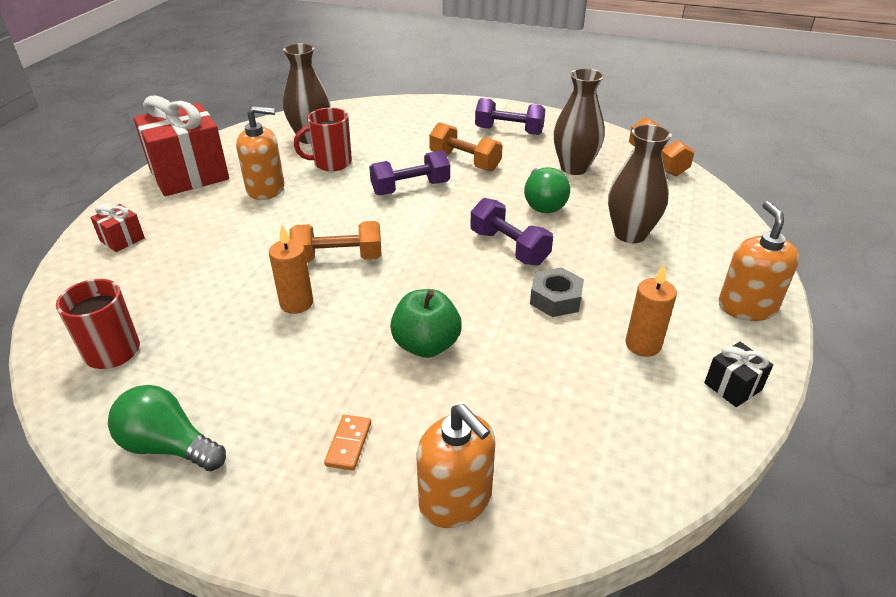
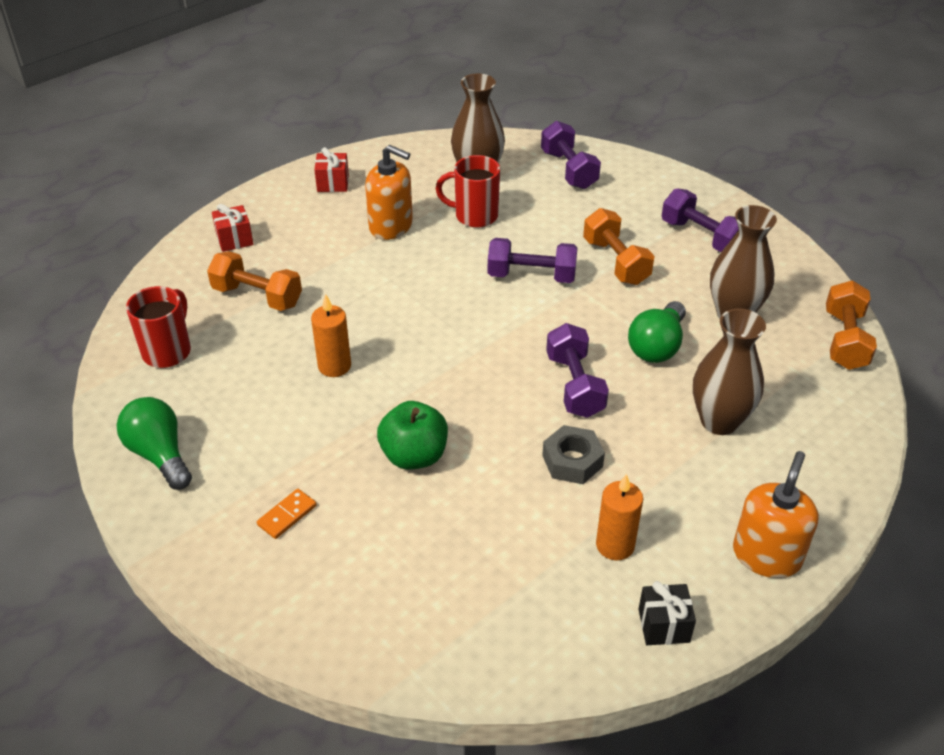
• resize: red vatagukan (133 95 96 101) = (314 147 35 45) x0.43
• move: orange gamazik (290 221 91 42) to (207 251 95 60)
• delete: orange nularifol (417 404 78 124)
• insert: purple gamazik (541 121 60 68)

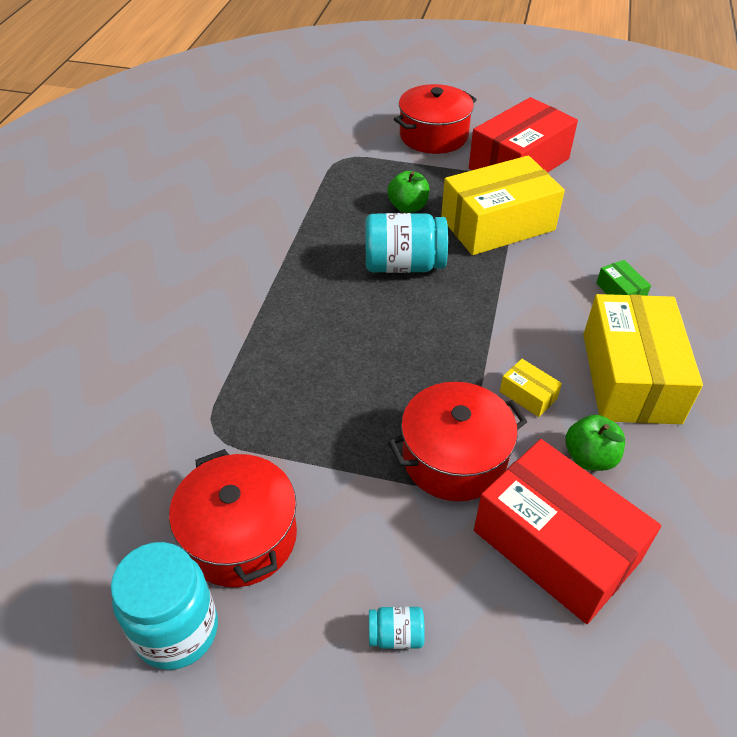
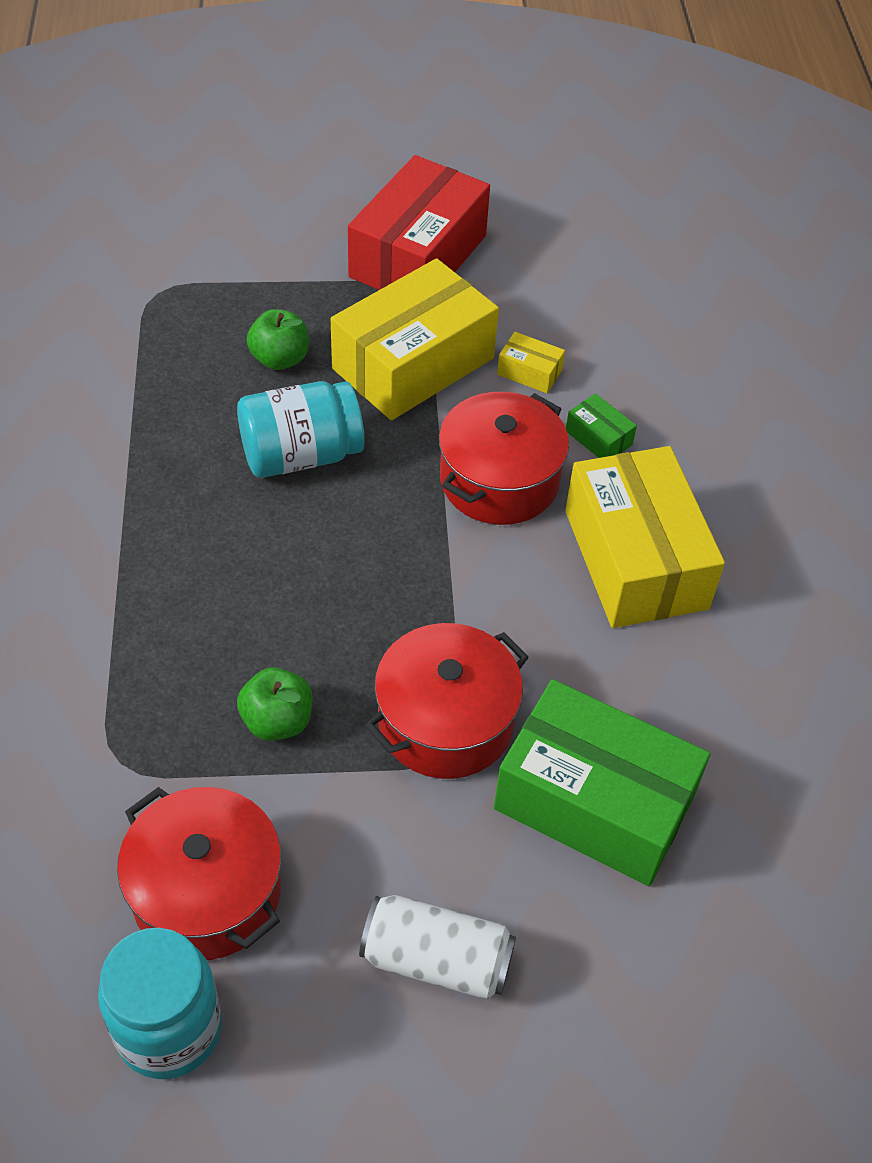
• move: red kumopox (394 84 83 70) to (439 392 130 133)
• move: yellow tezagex (500 359 62 58) to (497 332 68 61)
• move: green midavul (565 415 60 56) to (237 667 75 74)
• recolor: red tezagex (474 439 187 185) to green tezagex (494 679 216 207)
• replace: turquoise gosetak (369 606 56 43) to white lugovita (359 895 157 104)

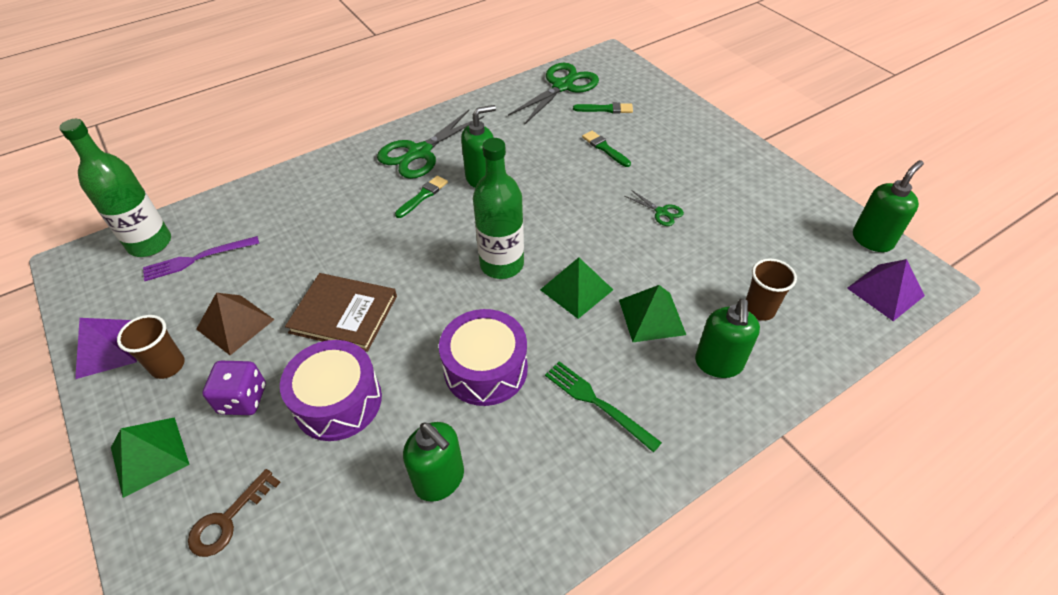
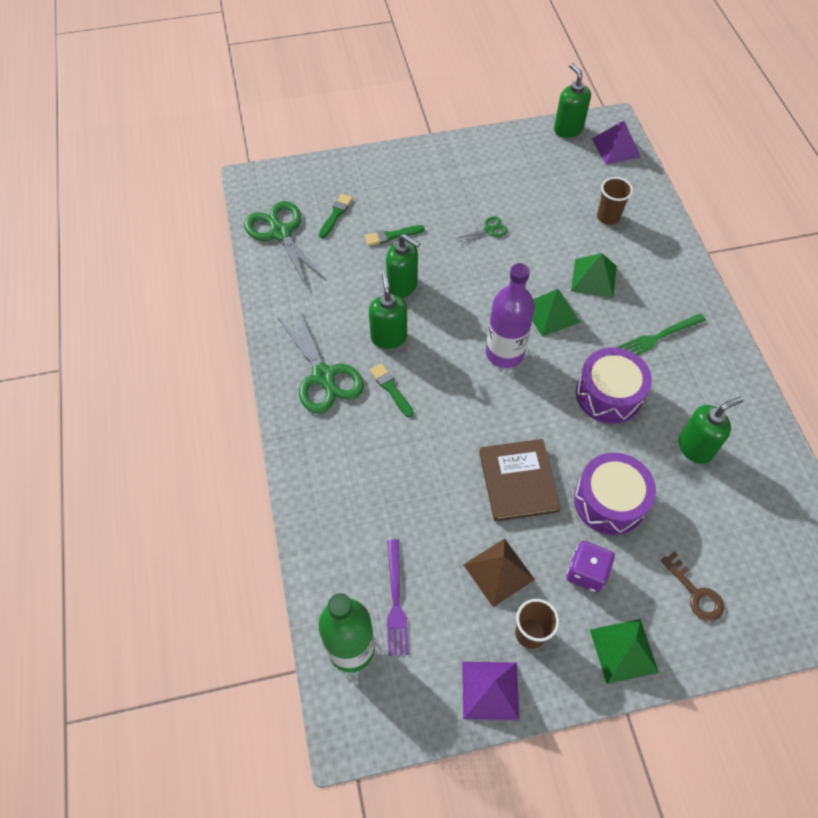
• recolor: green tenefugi (473 138 51 141) to purple tenefugi (486 263 49 105)
• rotate: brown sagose (285 273 112 79) = (479 439 82 82) 45 degrees counterclockwise
• move: green nularifol (695 299 65 79) to (386 234 34 64)

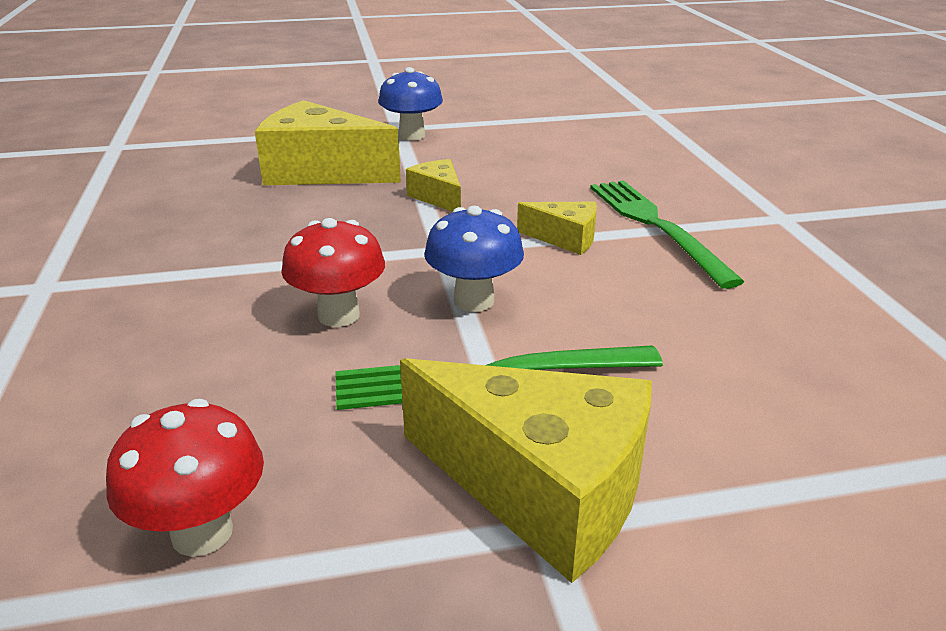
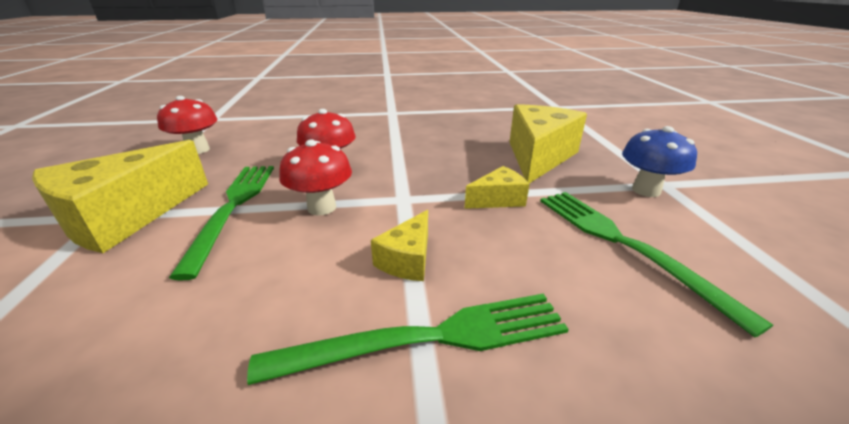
• recolor: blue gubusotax (424 206 100 106) to red gubusotax (279 139 73 76)
• insert: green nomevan (540 192 233 146)

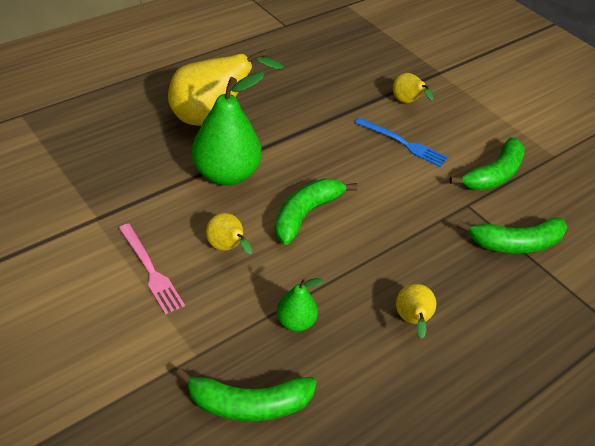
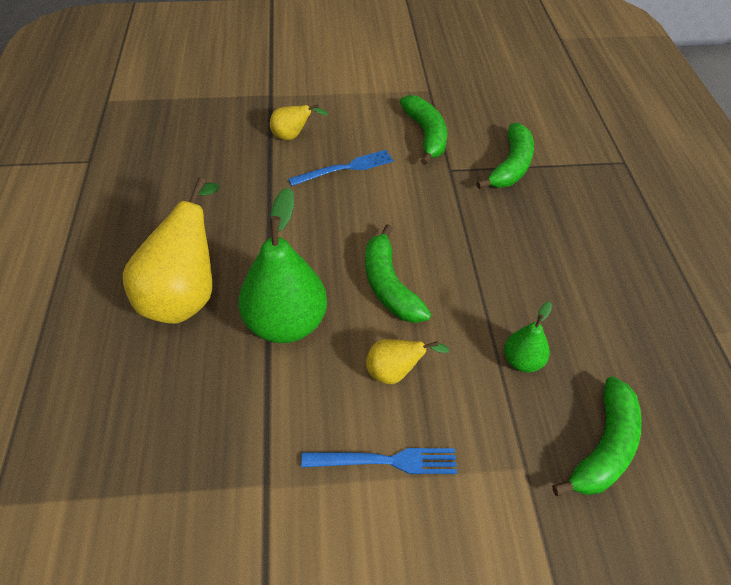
• recolor: pink nomevan (119 223 66 91) to blue nomevan (301 448 156 26)
• delete: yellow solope (396 284 40 54)

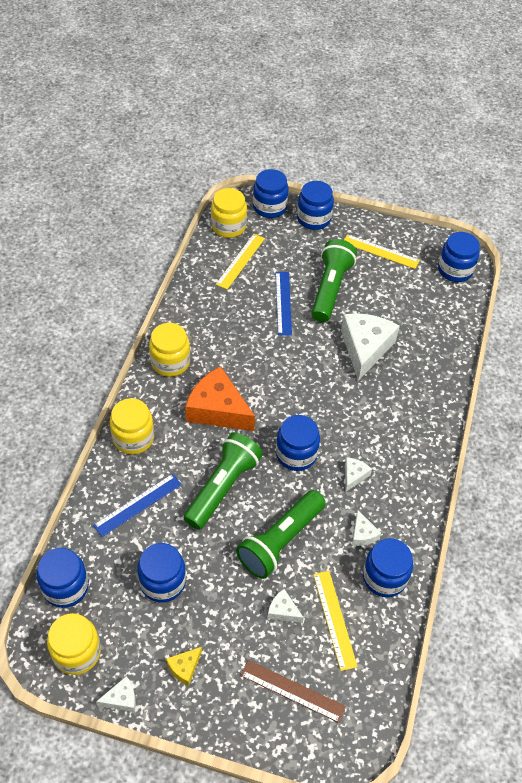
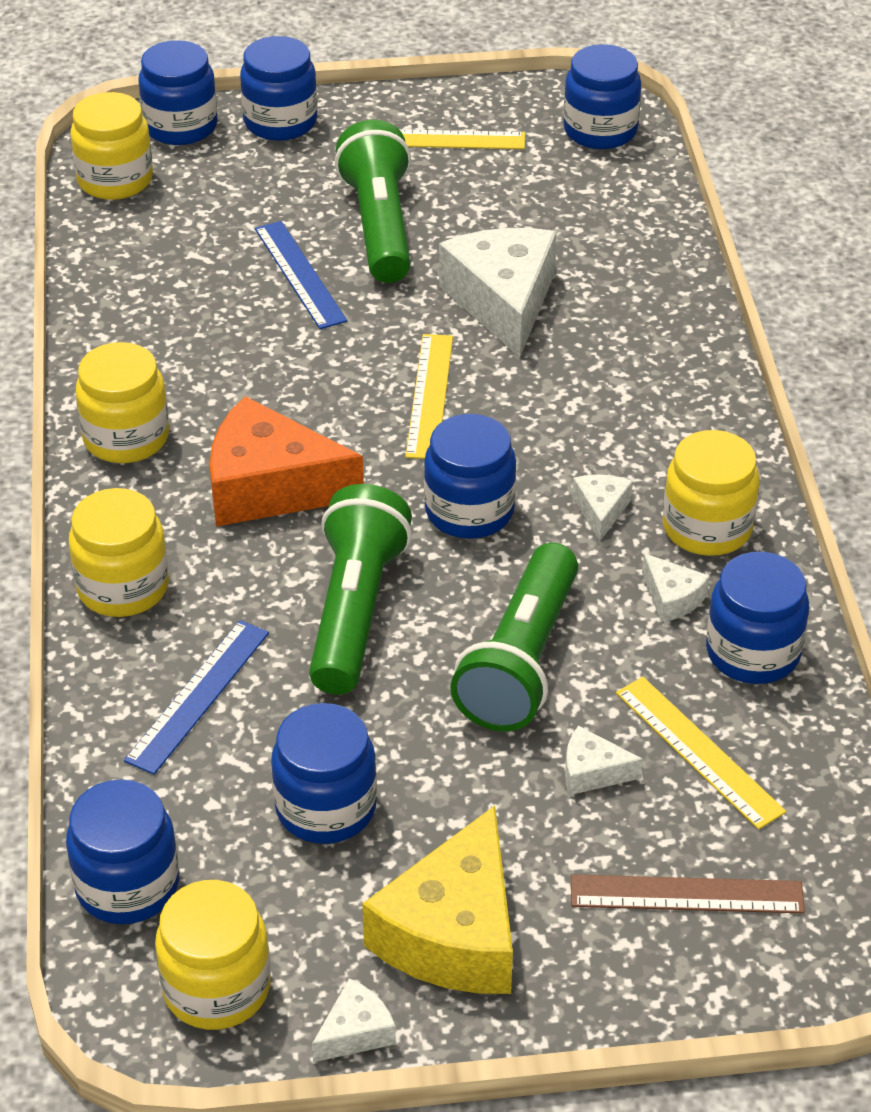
• move: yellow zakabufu (216 234 49 55) to (405 334 48 125)
• resize: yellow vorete (166 647 36 39) = (362 806 151 188) x2.21
• insert: yellow gosetak (663 430 97 126)

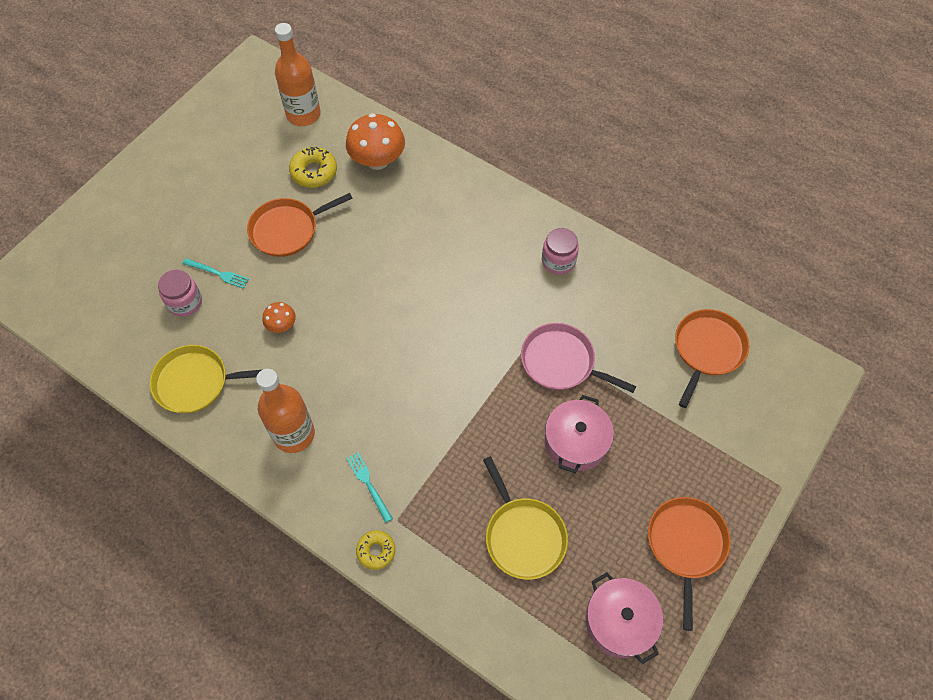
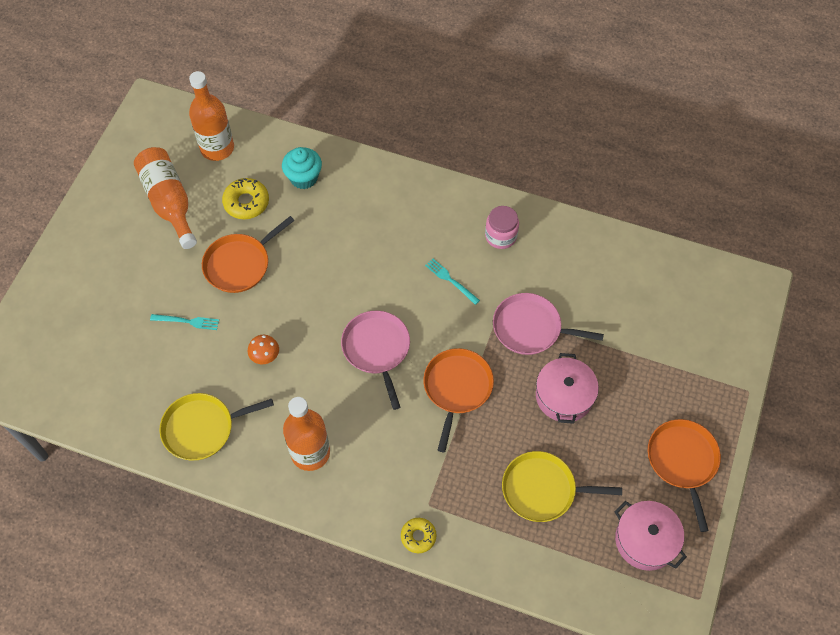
• replace: orange gubusotax (346 113 59 57) to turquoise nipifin (282 147 40 42)
• delete: pink gosetak (158 270 44 47)
• move: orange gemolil (675 309 74 99) to (423 348 71 104)
• move: turquoise nomevan (346 452 47 71) to (425 259 55 46)
• rotate: yellow gemolil (483 456 85 124) = (502 451 120 71) 135 degrees clockwise
• insert: orange tenefugi (134 147 63 102)
• insert: pink gemolil (341 311 69 99)

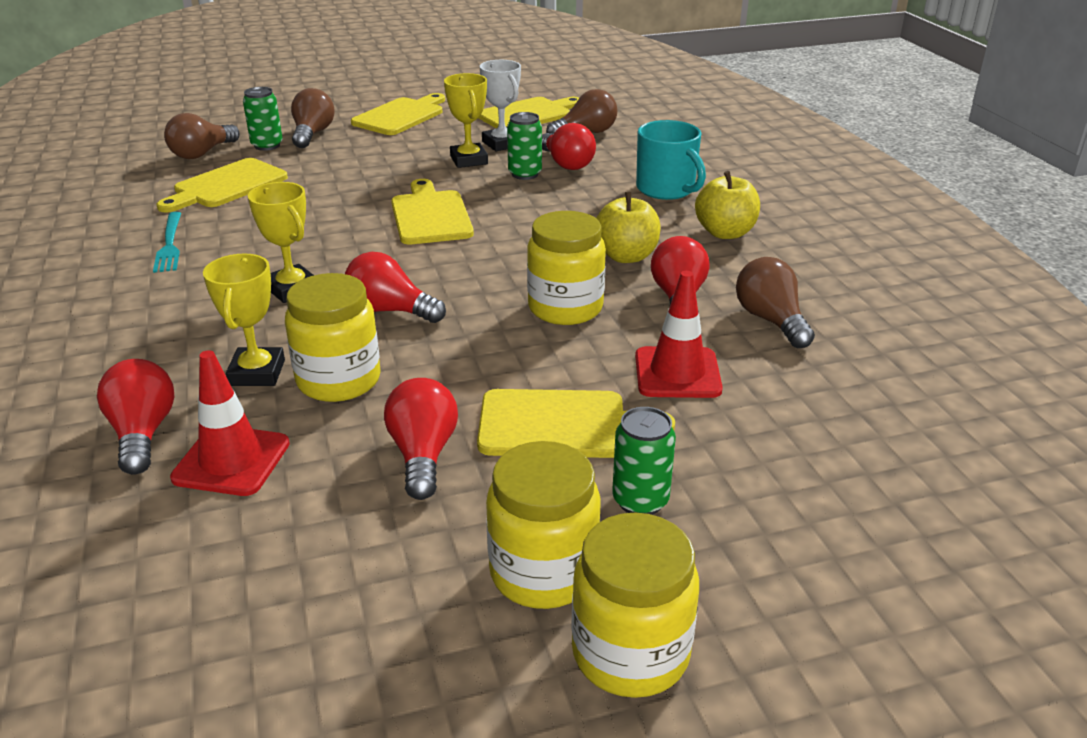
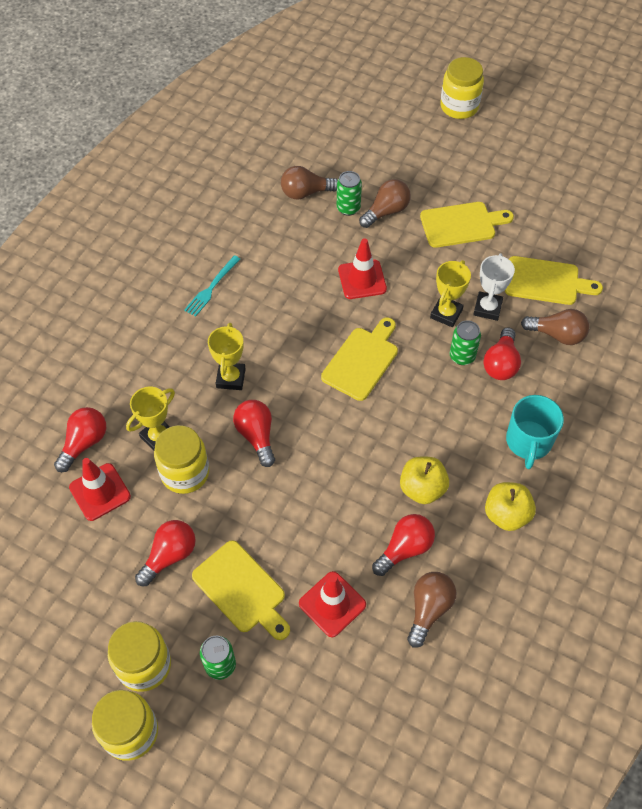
• delete: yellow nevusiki (157 158 131 54)
• move: yellow gosetak (527 211 79 114) to (440 57 44 62)
• insert: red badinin (338 238 49 61)

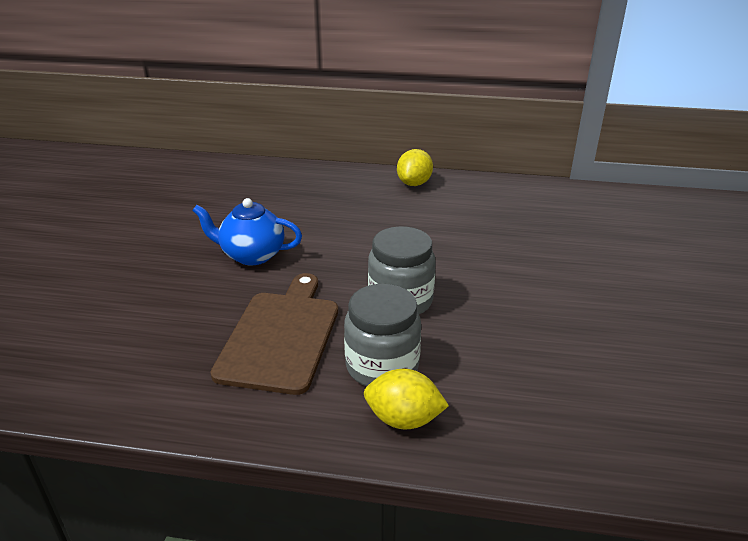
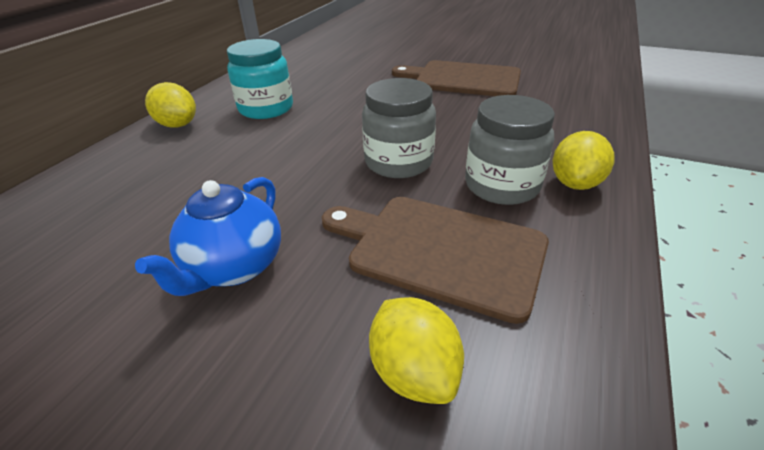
• insert: turquoise gosetak (227 39 66 80)
• insert: brown nevusiki (392 60 129 36)
• insert: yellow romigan (369 297 95 107)

